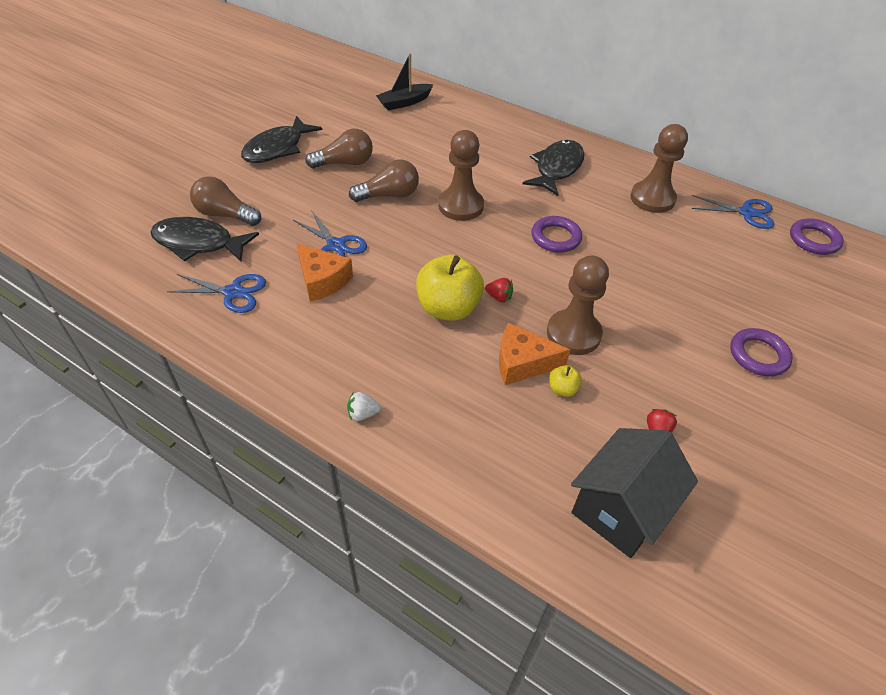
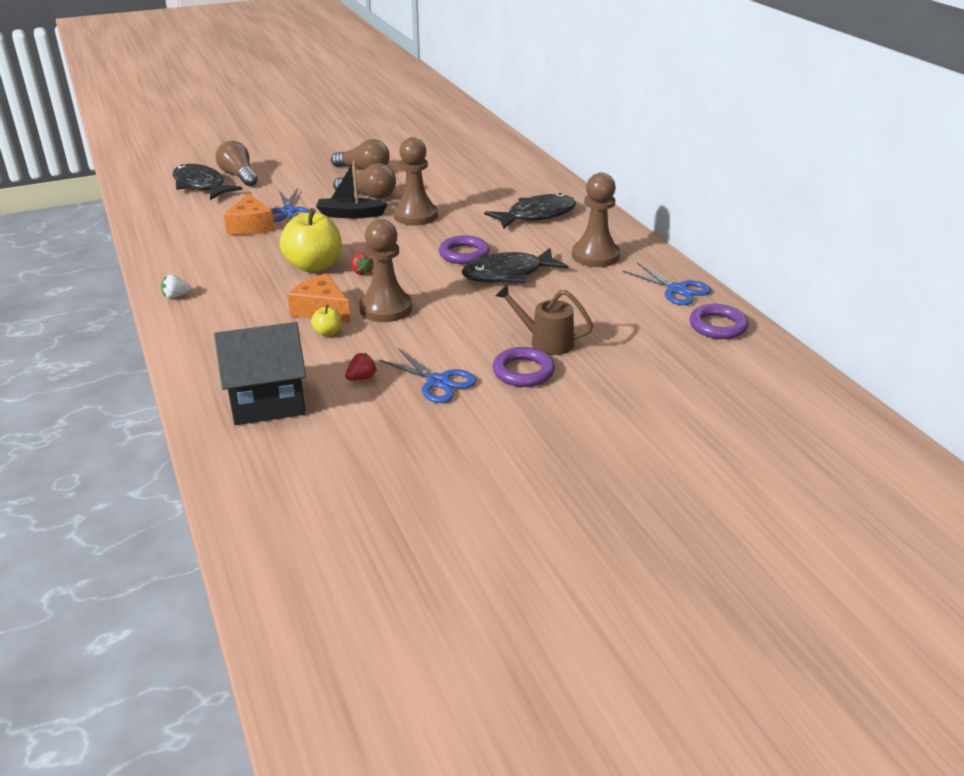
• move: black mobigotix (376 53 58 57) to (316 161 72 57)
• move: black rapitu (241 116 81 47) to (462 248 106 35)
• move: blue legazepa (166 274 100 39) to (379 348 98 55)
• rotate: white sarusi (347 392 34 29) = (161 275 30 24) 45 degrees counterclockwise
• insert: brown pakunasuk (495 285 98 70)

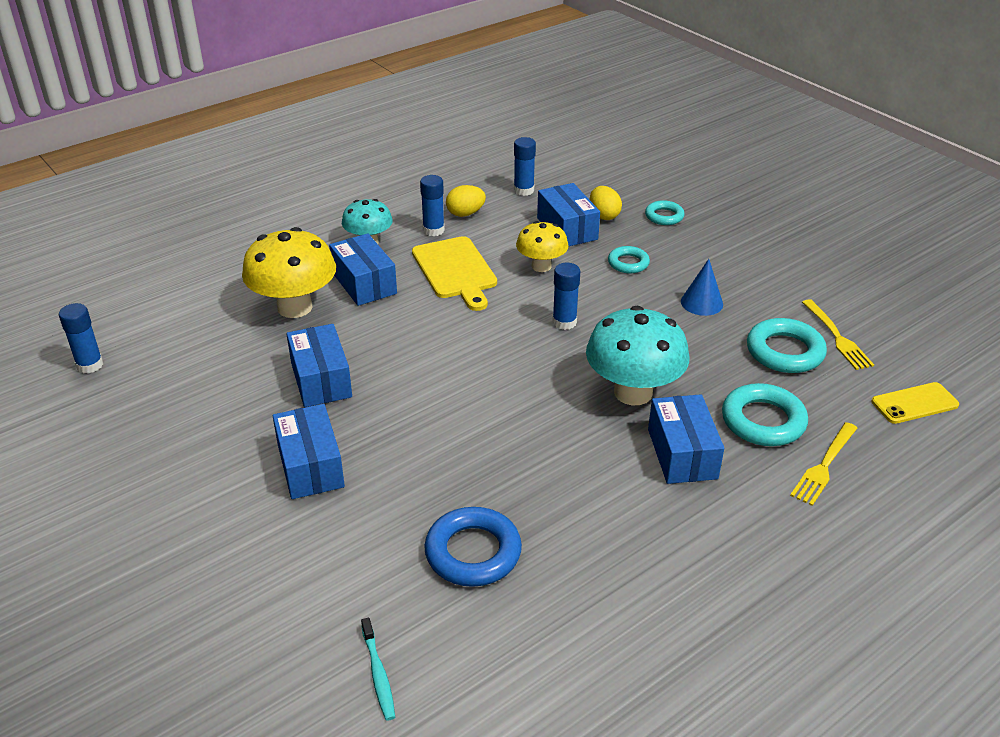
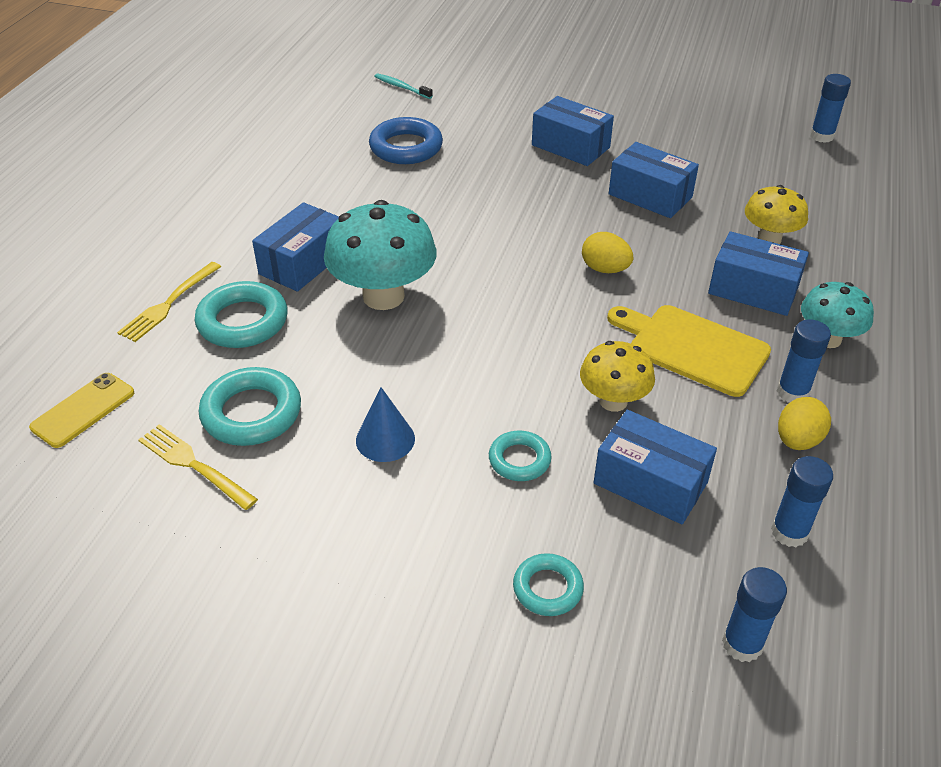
• move: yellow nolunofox (589 186 33 34) to (582 232 51 41)
• resize: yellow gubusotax (242 227 94 91) = (745 185 63 59) x0.60
• move: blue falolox (552 263 28 67) to (722 567 65 95)
• rotate: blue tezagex (648 394 76 90) = (252 202 87 90) 75 degrees clockwise
• rotate: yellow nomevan (790 422 67 84) = (117 262 104 80) 150 degrees counterclockwise

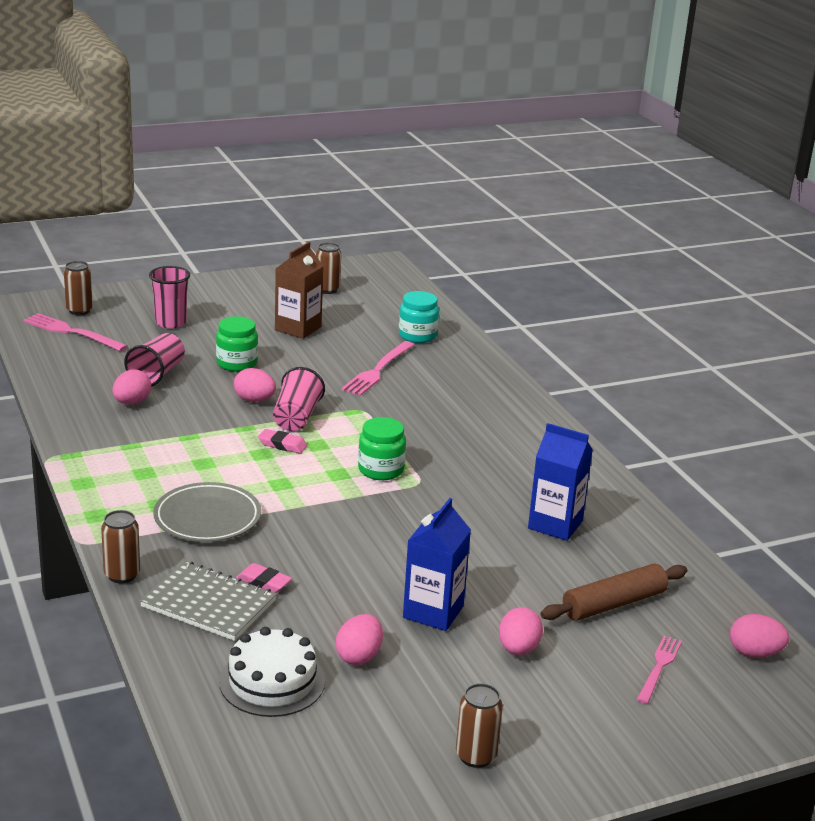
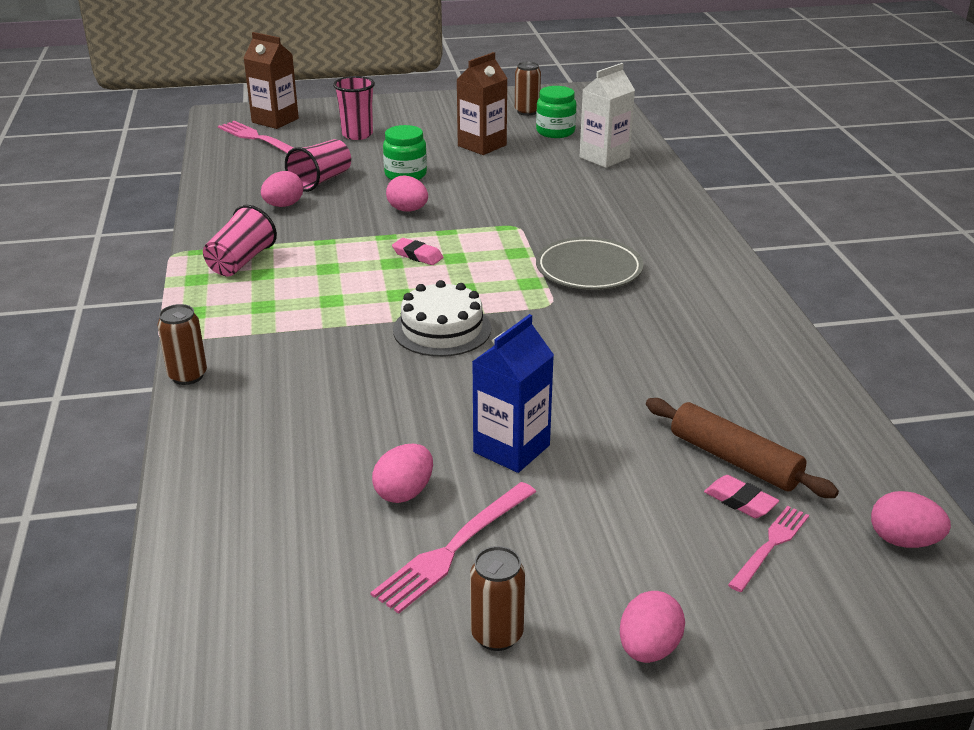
• replace: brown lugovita (64 261 29 54) to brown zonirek (244 32 55 97)
• replace: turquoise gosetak (399 291 40 52) to white zonirek (579 63 56 105)
• move: pink nomevan (341 341 73 55) to (370 482 166 132)
• move: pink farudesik (273 367 52 64) to (203 205 74 71)
• move: green gosetak (358 417 48 63) to (536 86 41 52)
• delete: blue zonirek (528 423 65 118)
• move: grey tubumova (153 482 108 60) to (536 237 108 53)
• delete: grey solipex (140 561 137 80)
• move: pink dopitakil (236 563 56 30) to (704 475 75 43)
• rotate: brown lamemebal (540 564 147 57) = (646 398 193 100) 60 degrees clockwise
• move: pink nolunofox (499 607 44 48) to (620 591 65 72)
• move: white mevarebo (219 627 106 90) to (393 280 98 77)

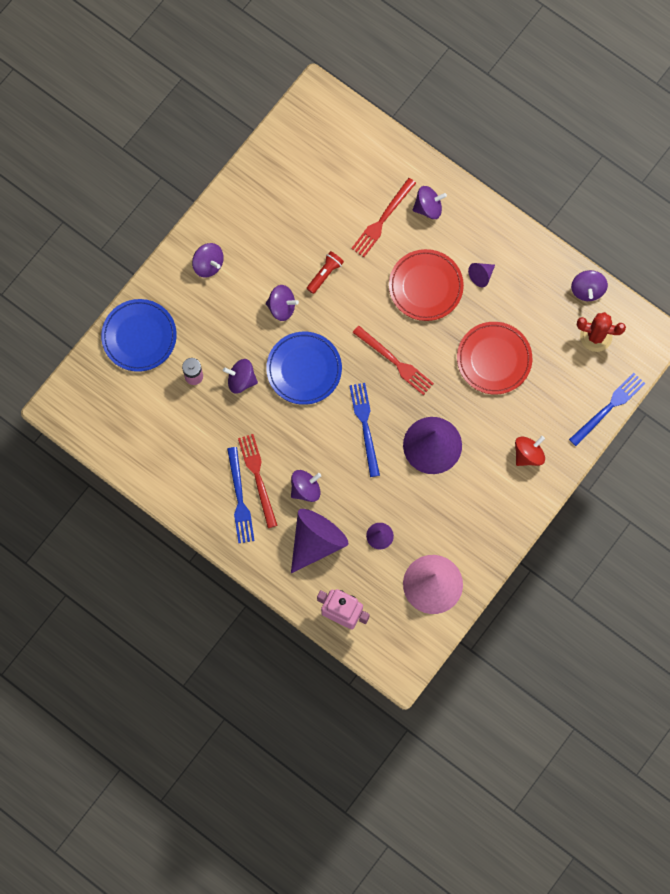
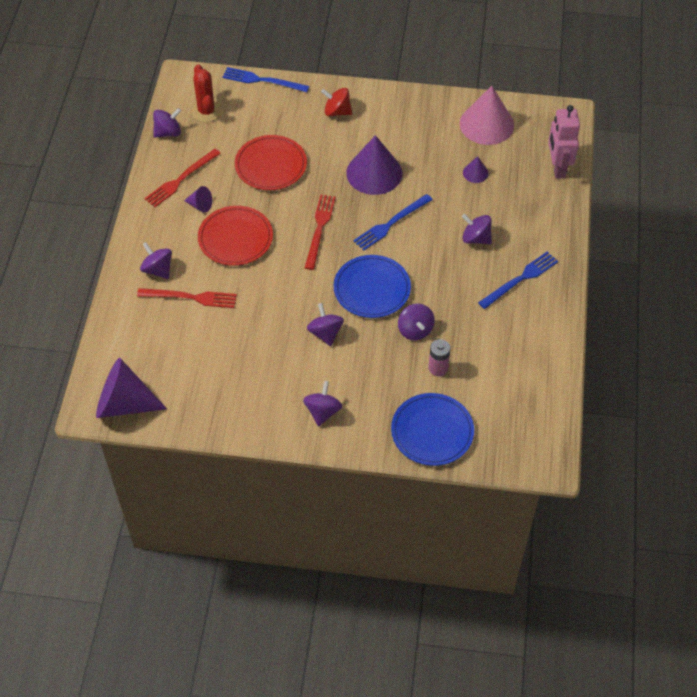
• delete: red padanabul (307 251 37 43)
• move: red nomevan (238 434 40 94) to (144 149 77 58)
• move: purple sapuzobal (291 509 57 64) to (96 358 71 60)

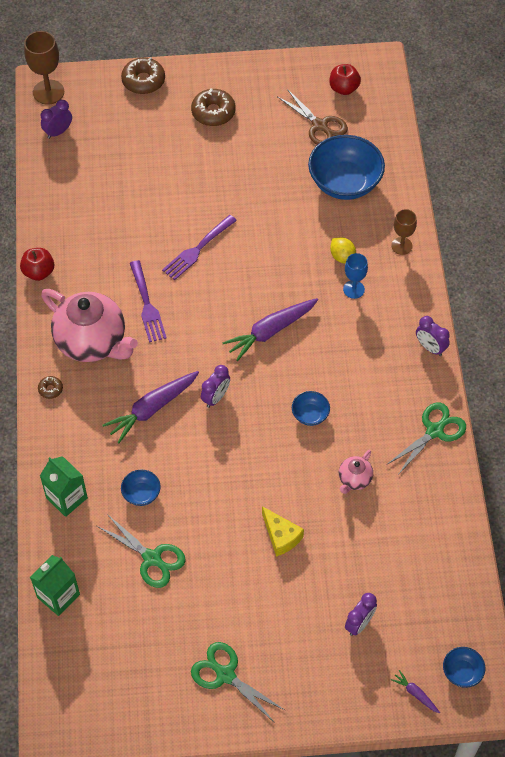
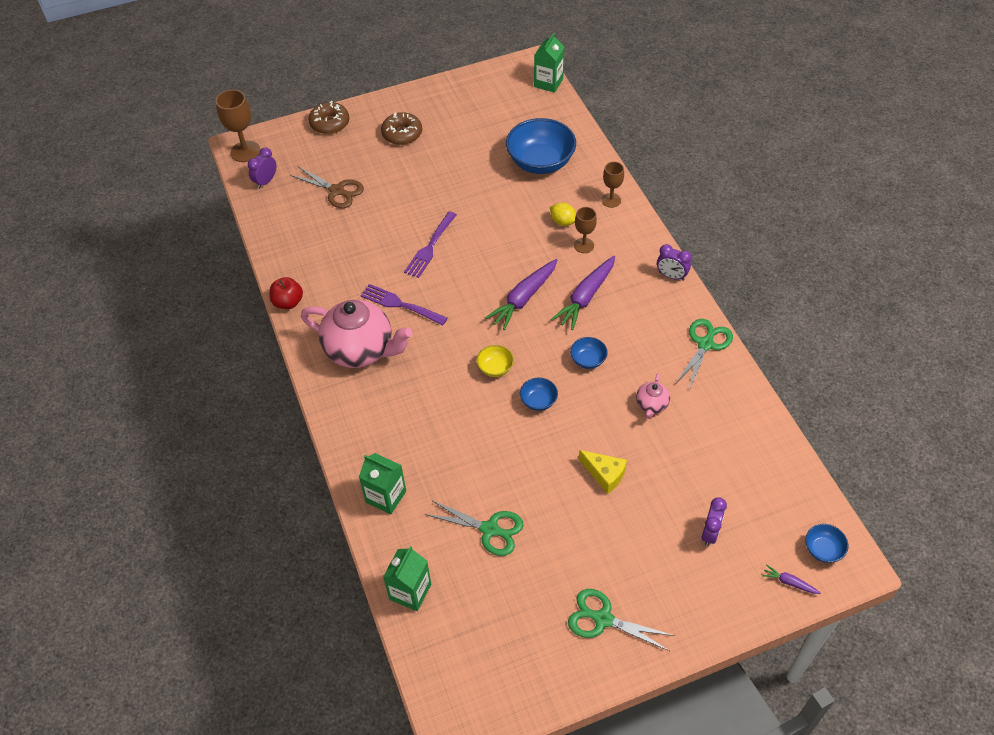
• delete: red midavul (330 64 31 31)
• move: brown legazepa (277 89 71 56) to (290 167 74 41)
• recolor: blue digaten (343 253 25 46) to brown digaten (574 207 23 46)
• rotate: purple nomevan (130 260 37 83) = (361 284 87 41) 150 degrees clockwise
• replace: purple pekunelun (201 365 29 43) to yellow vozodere (477 345 37 32)
• move: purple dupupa (102 371 97 72) to (551 256 64 74)
• delete: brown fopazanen (38 376 25 23)
• move: blue vozodere (121 470 40 36) to (520 378 38 33)
• insert: green zonirek (534 33 30 60)

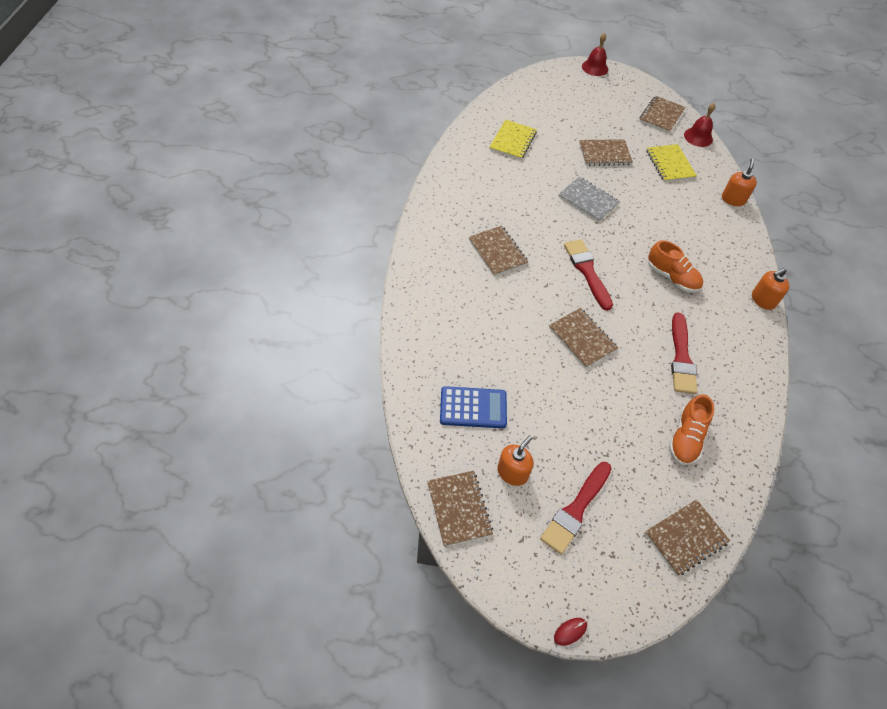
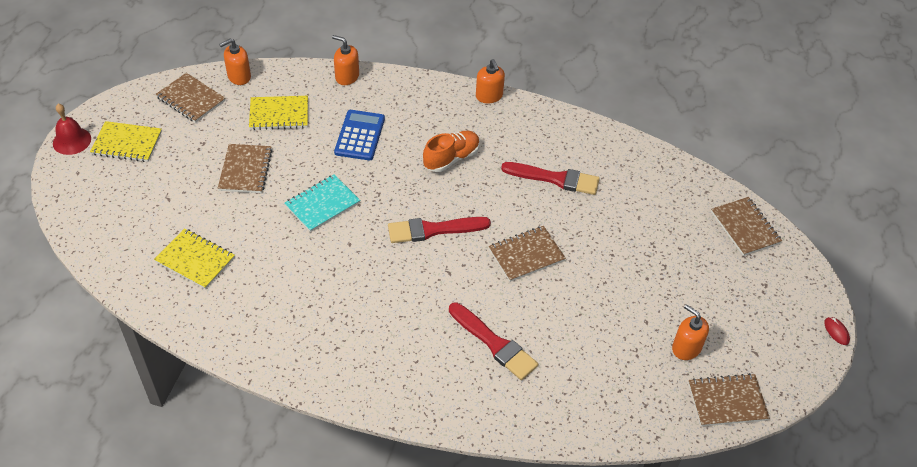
• replace: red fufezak (684 103 31 44) to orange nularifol (219 38 32 47)
• recolor: grey solipex (558 177 62 45) to turquoise solipex (284 174 77 58)
• delete: brown solipex (469 226 59 50)
• move: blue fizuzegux (440 386 67 42) to (334 110 51 50)
• delete: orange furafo (669 394 46 71)
• move: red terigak (540 462 72 92) to (449 302 89 78)
• insert: yellow solipex (90 121 72 41)

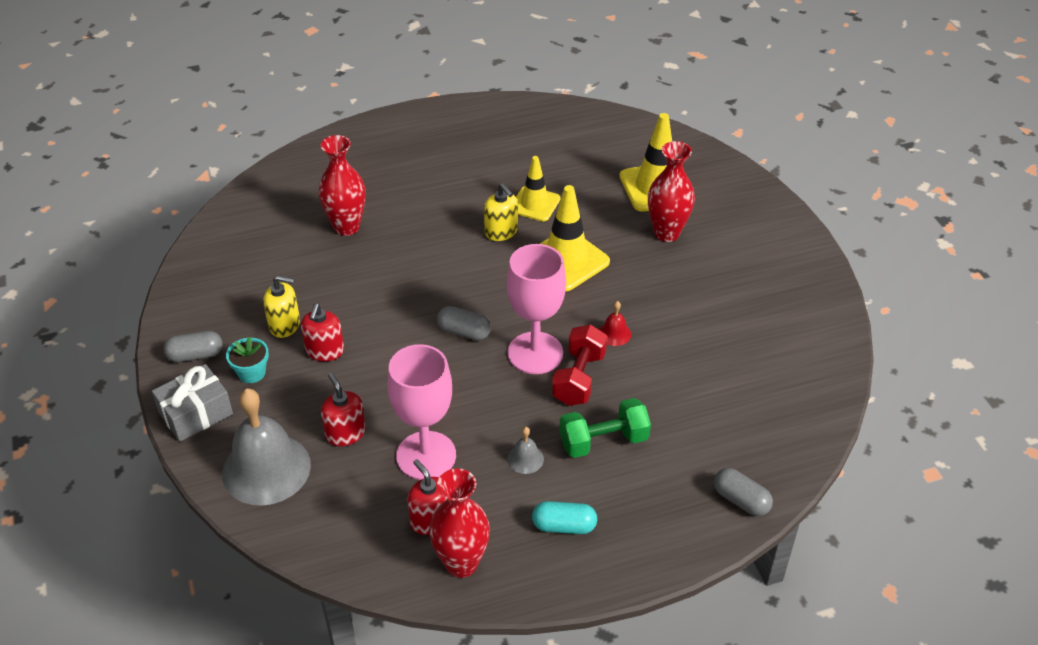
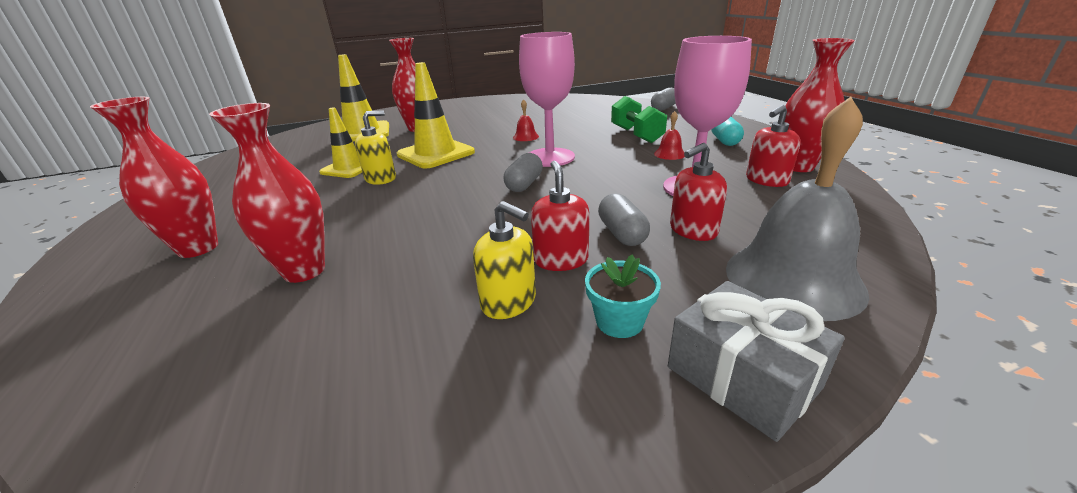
• rotate: yellow nularifol (263 275 37 63) = (473 201 63 118) 120 degrees clockwise
• rotate: red nularifol (301 304 43 57) = (531 161 58 110) 105 degrees counterclockwise
• delete: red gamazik (552 325 55 81)
• move: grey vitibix (163 331 60 31) to (598 193 52 53)
• recolor: grey fufezak (507 427 37 47) to red fufezak (654 111 31 49)
• insert: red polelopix (90 97 128 161)

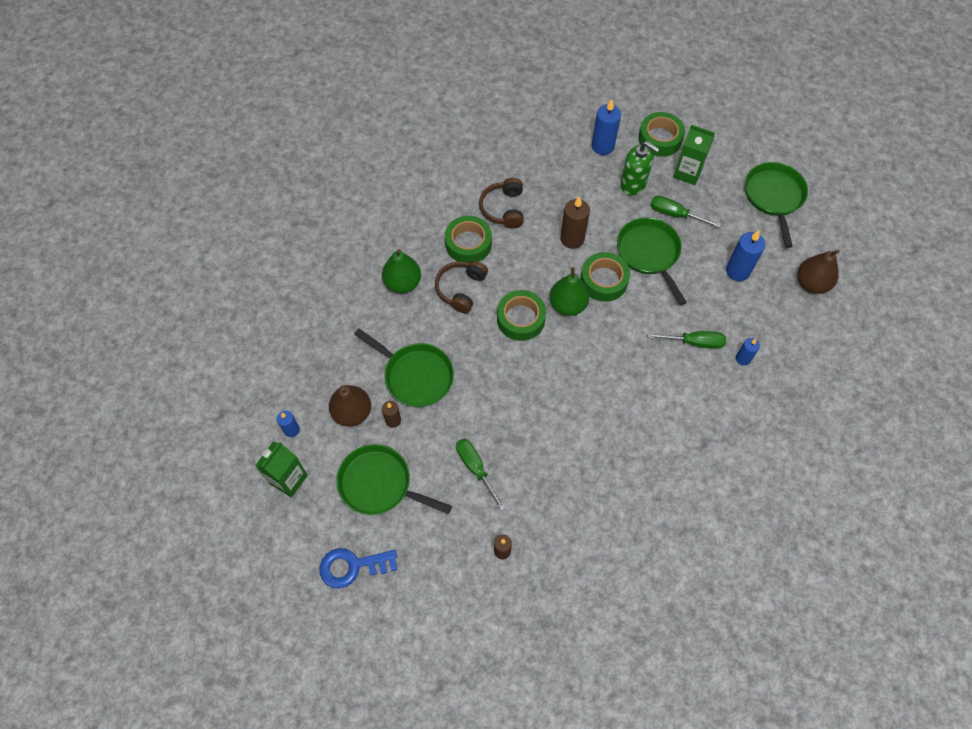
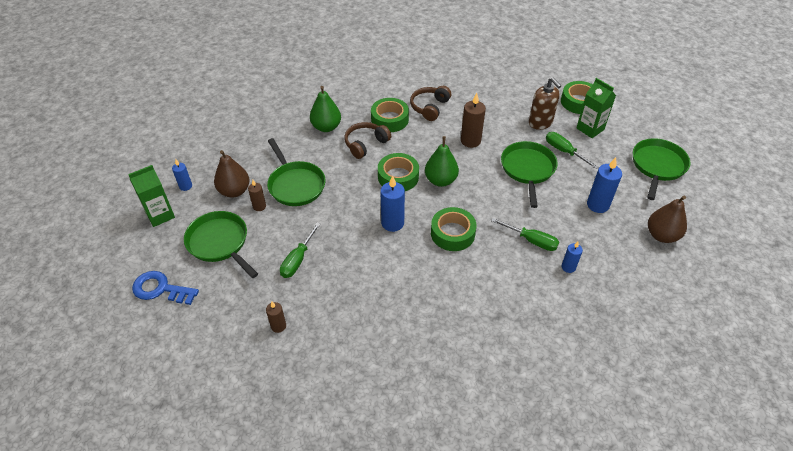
• move: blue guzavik (592 99 29 56) to (380 175 25 57)
• recolor: green nularifol (620 141 39 54) to brown nularifol (529 77 32 53)
• move: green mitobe (581 252 49 50) to (431 207 45 44)
• rotate: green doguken (456 439 49 72) = (280 223 41 55) 150 degrees counterclockwise

